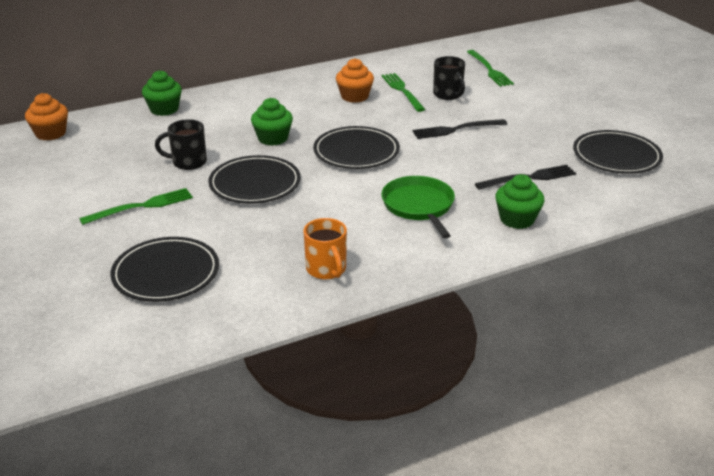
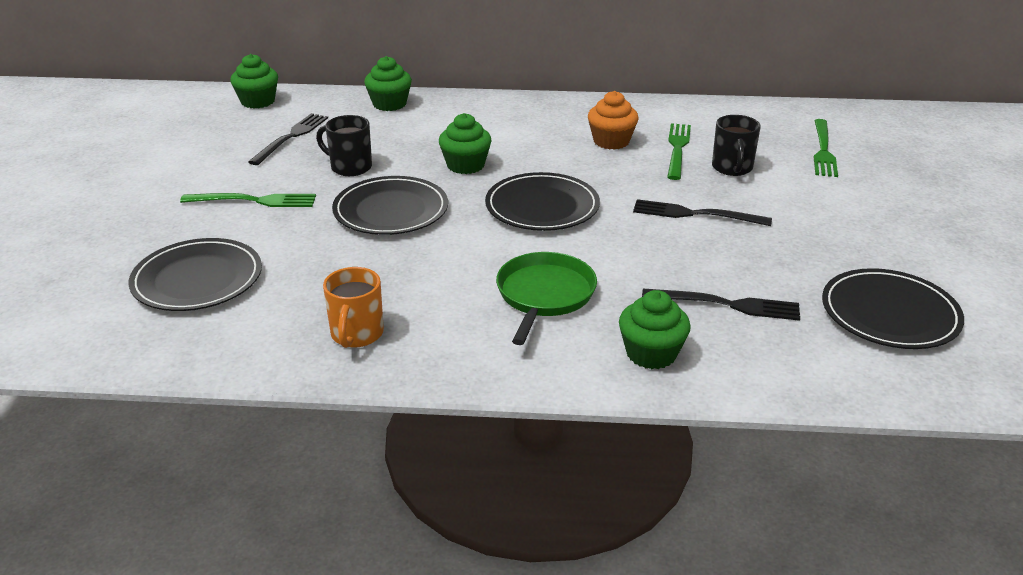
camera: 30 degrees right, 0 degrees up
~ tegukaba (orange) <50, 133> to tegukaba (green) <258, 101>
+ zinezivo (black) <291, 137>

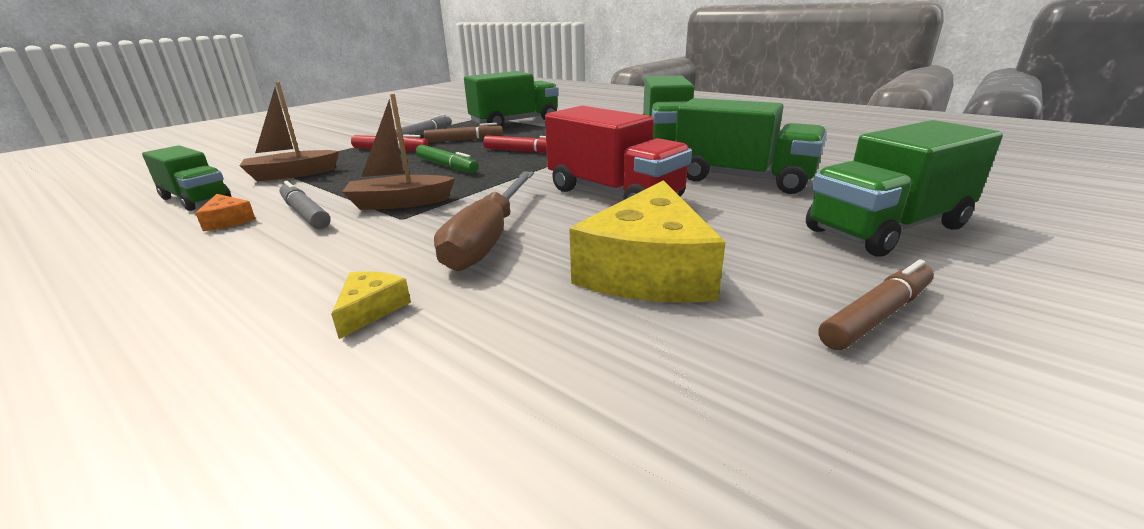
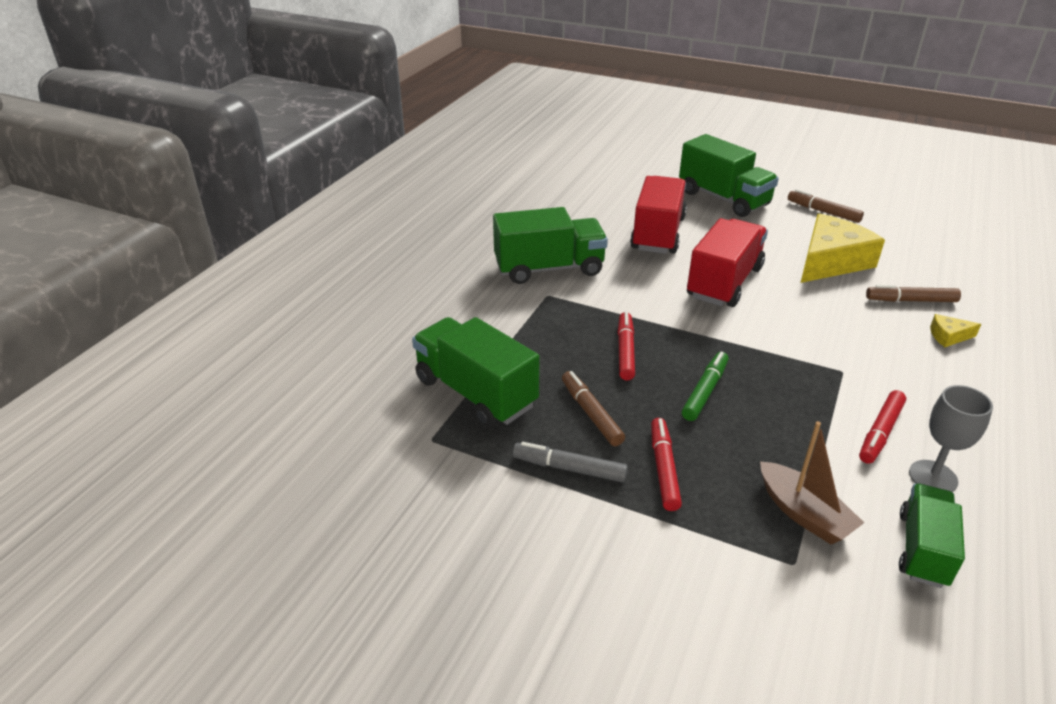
camera: 105 degrees left, 10 degrees up
~ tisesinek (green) <742, 179> to tisesinek (red) <658, 234>
~ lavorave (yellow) <648, 270> = <831, 261> 45 degrees counterclockwise
~ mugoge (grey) <305, 214> to mugoge (red) <880, 432>
+ mugoge (brown) <911, 300>
~ lavorave (orange) <227, 221> to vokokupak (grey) <933, 477>
- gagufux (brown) <400, 203>
- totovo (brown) <488, 238>

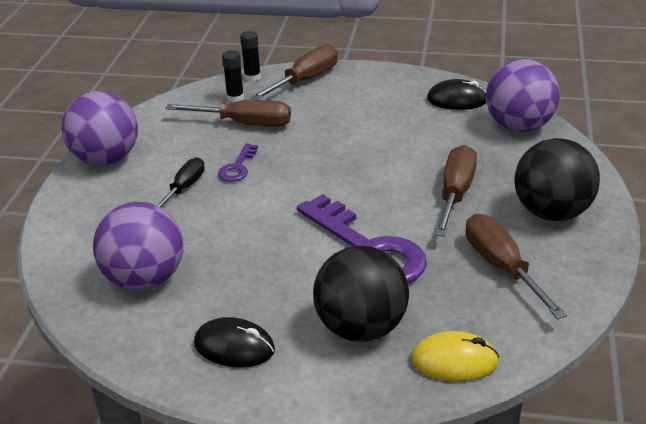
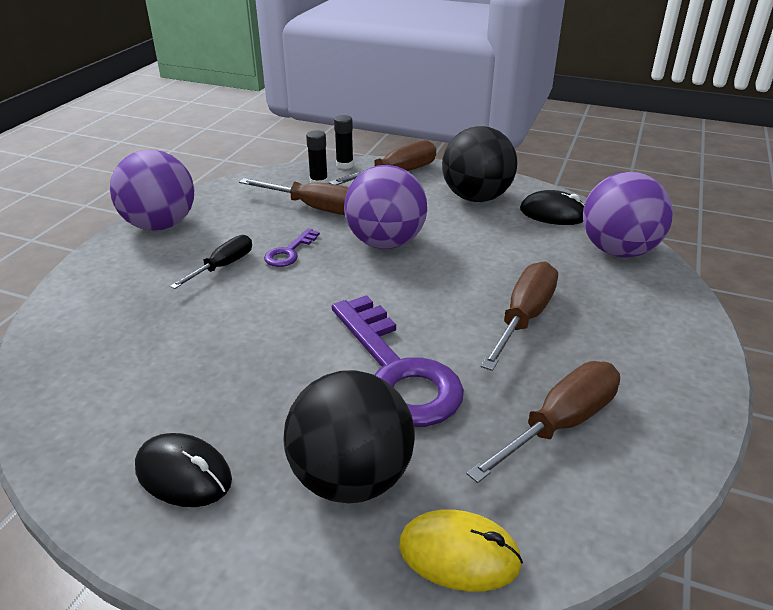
camera: 10 degrees right, 0 degrees up
~ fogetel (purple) <145, 279> to <385, 243>
~ fogetel (black) <552, 213> to <476, 198>
~ totovo (brown) <502, 268> = <559, 424> 60 degrees clockwise

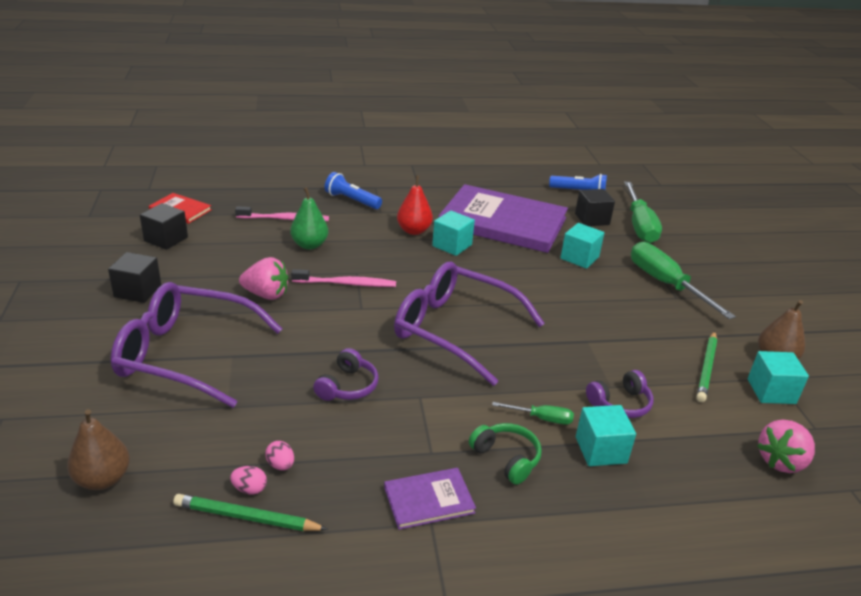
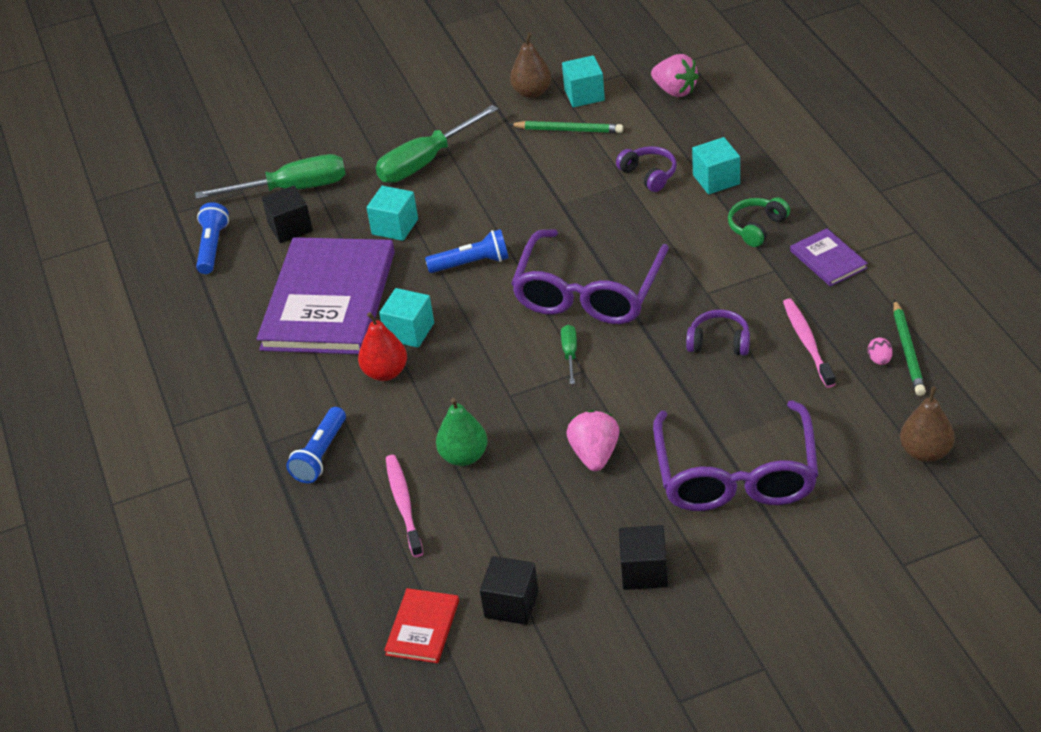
camera: 95 degrees left, 10 degrees up
+ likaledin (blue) <472, 263>
~ totovo (green) <541, 418> to <570, 354>
~ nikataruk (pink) <347, 284> to <807, 342>
- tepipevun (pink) <280, 465>

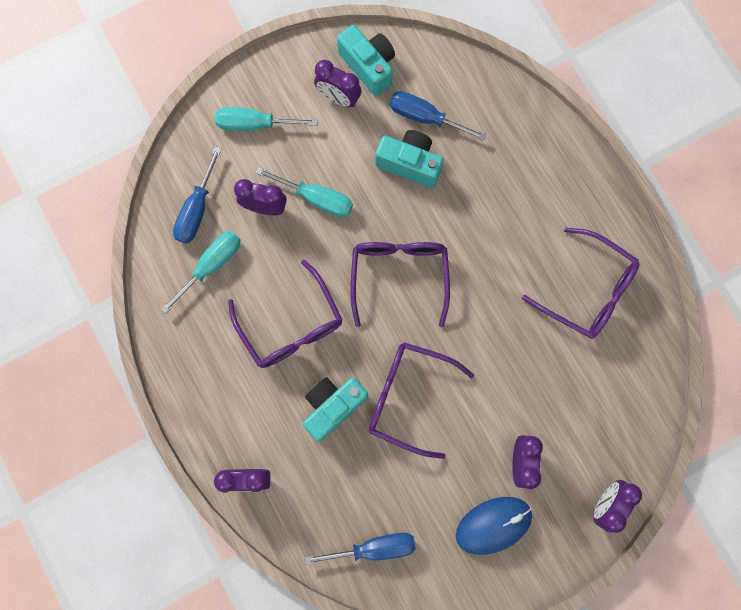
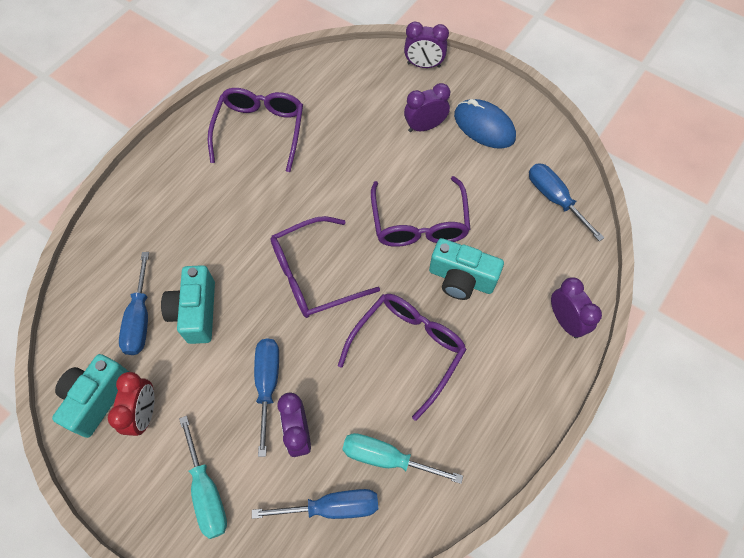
camera: 115 degrees left, 15 degrees down
~ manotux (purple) <338, 98> to manotux (red) <145, 413>
~ totovo (turquoise) <316, 198> to totovo (blue) <268, 384>

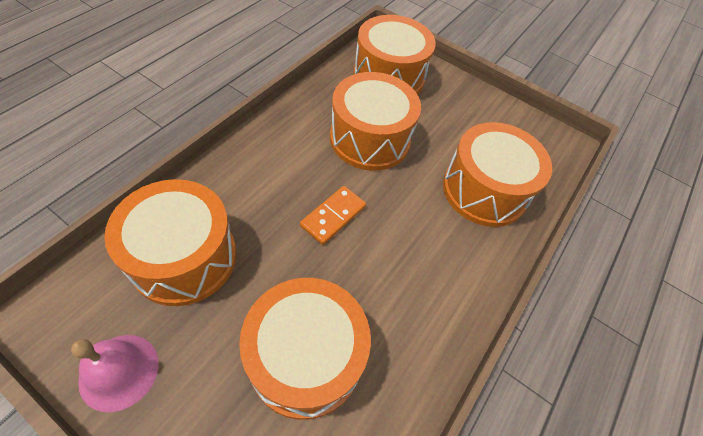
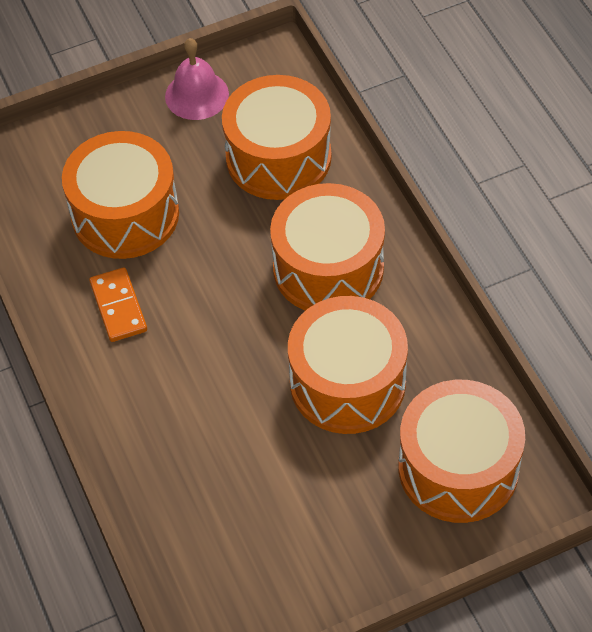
camera: 130 degrees right, 0 degrees up
~ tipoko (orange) <333, 216> to <118, 307>
~ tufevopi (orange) <484, 190> to <328, 268>

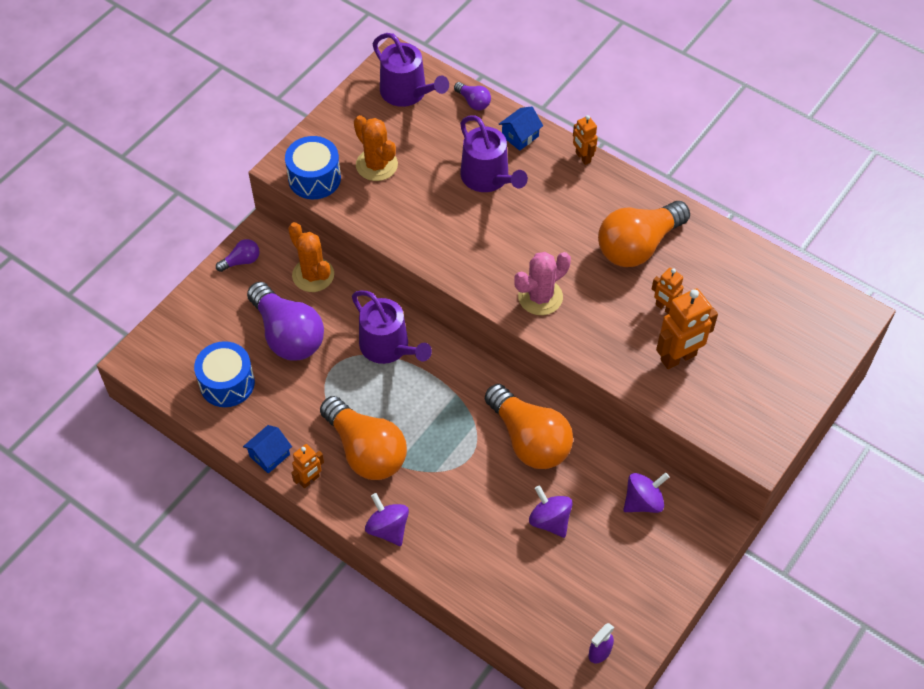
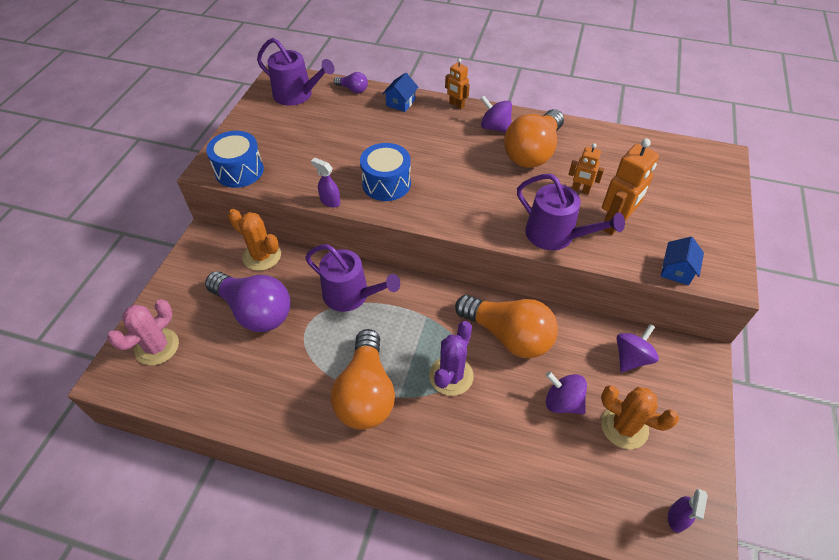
camera: 20 degrees left, 5 degrees down
~ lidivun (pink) <540, 297> to <157, 347>
+ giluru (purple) <330, 201>
~ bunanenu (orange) <366, 451> = <366, 393> 60 degrees clockwise
~ tufevopi (blue) <227, 383> to <386, 183>
+ lidivun (purple) <451, 376>
~ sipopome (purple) <388, 528> to <495, 127>
~ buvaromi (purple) <488, 178> to <555, 235>
~ lidivun (orange) <376, 165> to <624, 427>
~ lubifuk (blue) <269, 455> to <676, 270>
- bunanenu (purple) <241, 261>
- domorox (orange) <309, 480>

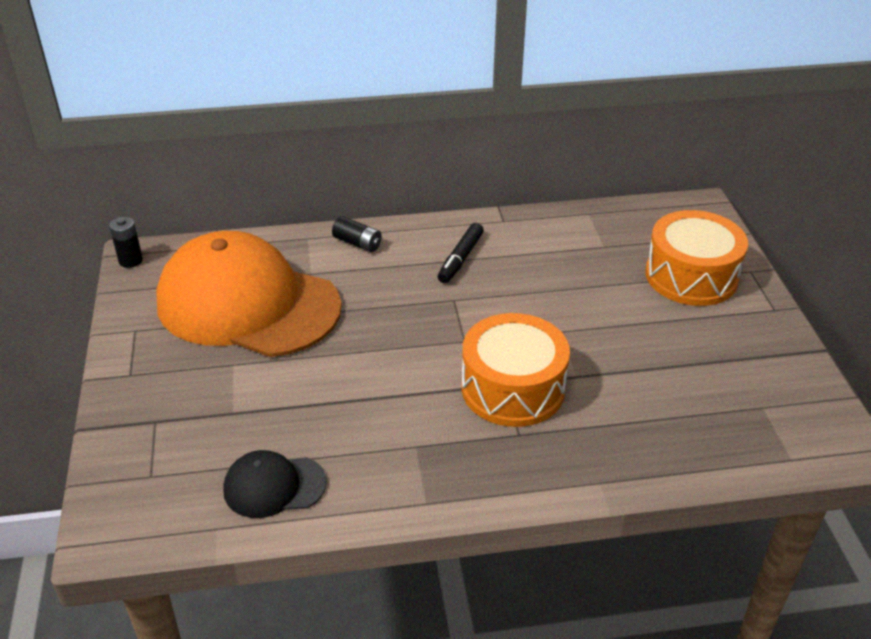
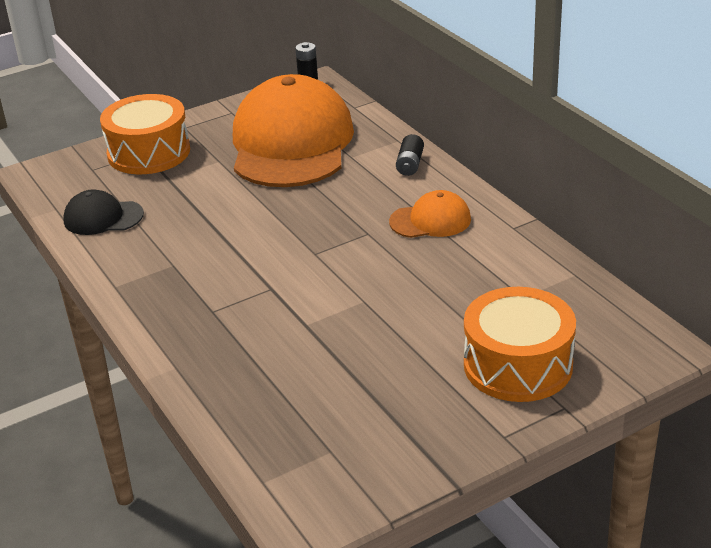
camera: 70 degrees right, 5 degrees down
~ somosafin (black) <274, 486> = <103, 217> 60 degrees counterclockwise
~ tufevopi (orange) <513, 388> to <149, 152>
~ mugoge (black) <460, 259> to somosafin (orange) <430, 220>

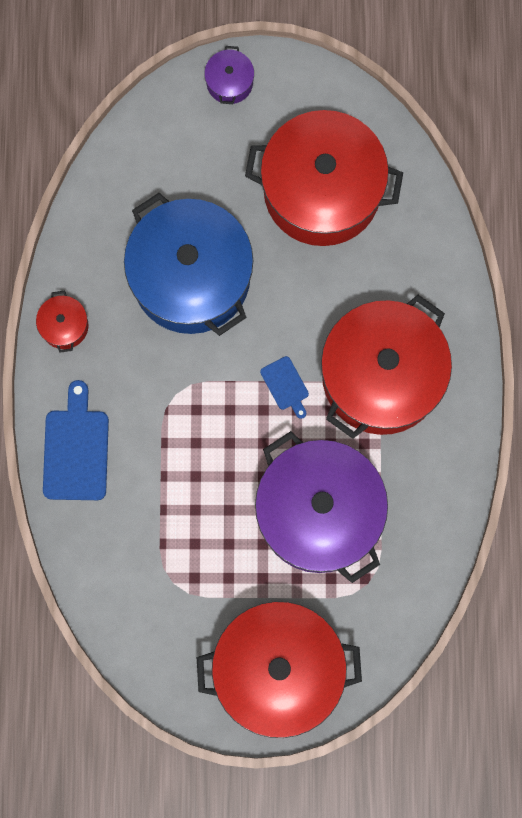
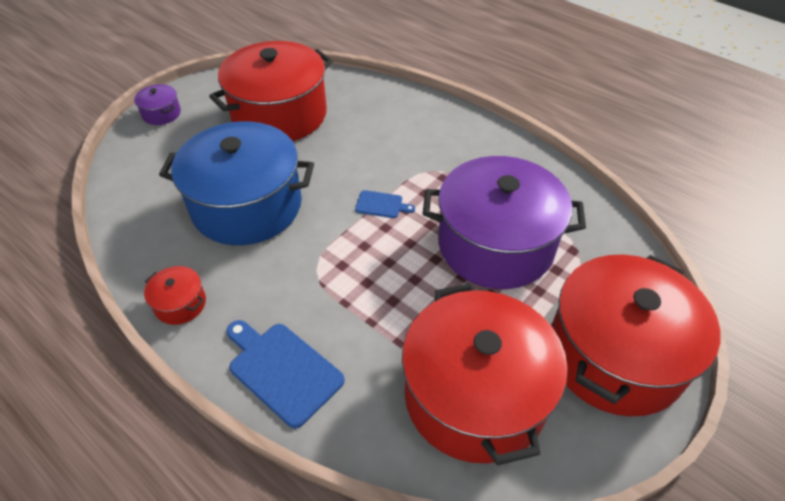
camera: 50 degrees left, 30 degrees down
~ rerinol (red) <381, 376> to <475, 395>

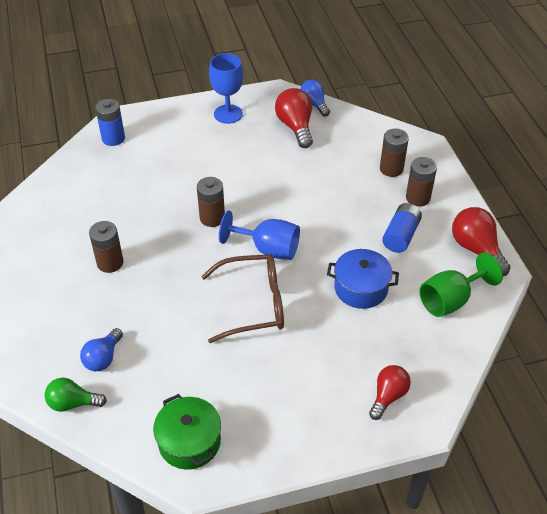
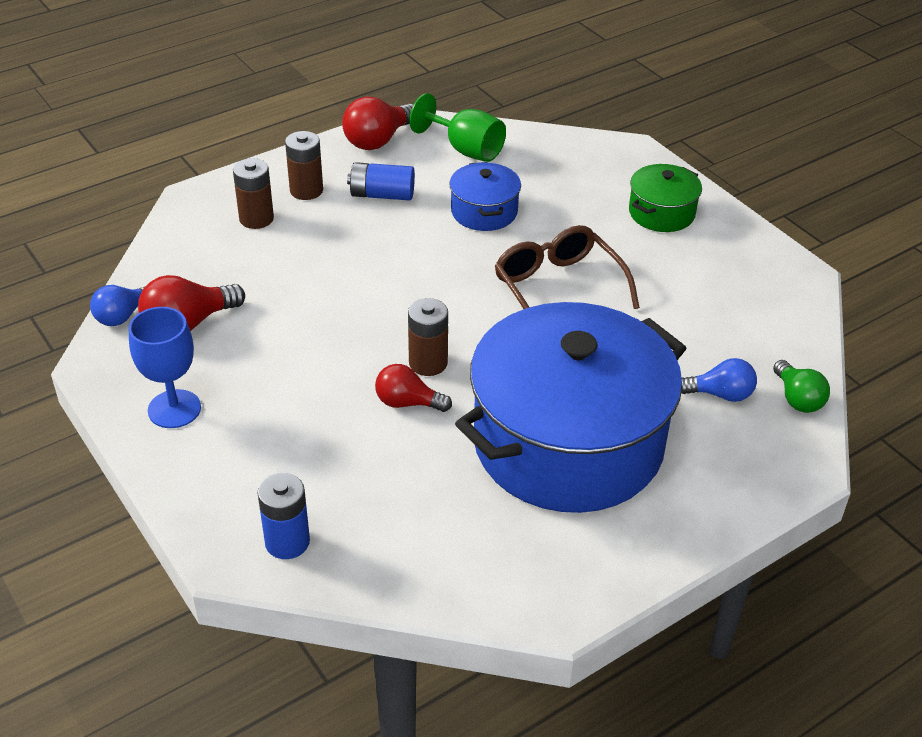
camera: 110 degrees left, 5 degrees down
~ bunanenu (red) <388, 396> to <407, 403>
~ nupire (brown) <110, 263> to rerinol (blue) <568, 443>
~ rerinol (green) <189, 442> to <661, 213>
- vokokupak (blue) <268, 249>

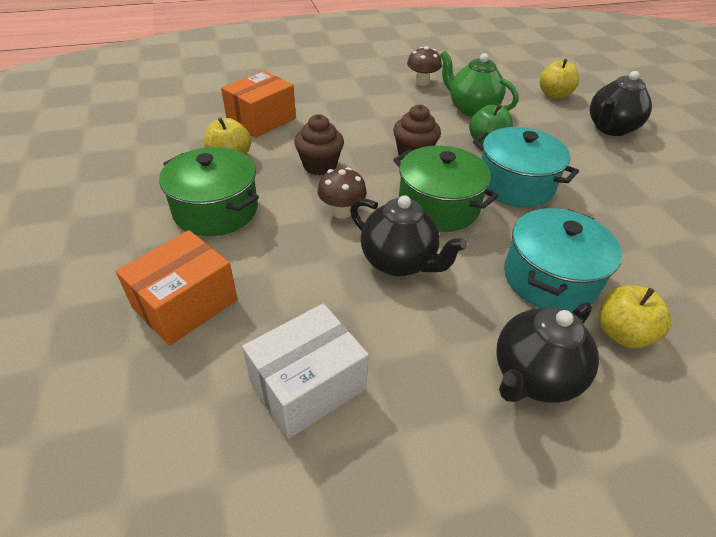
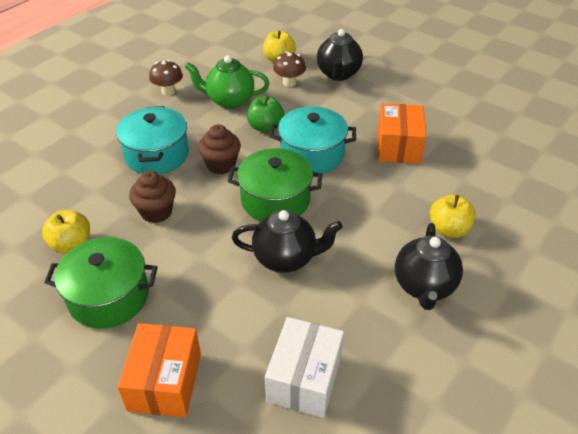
camera: 35 degrees left, 0 degrees up
~ rerinol (turquoise) <550, 278> to <157, 155>
~ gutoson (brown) <341, 212> to <289, 83>
~ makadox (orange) <261, 120> to <398, 146>

